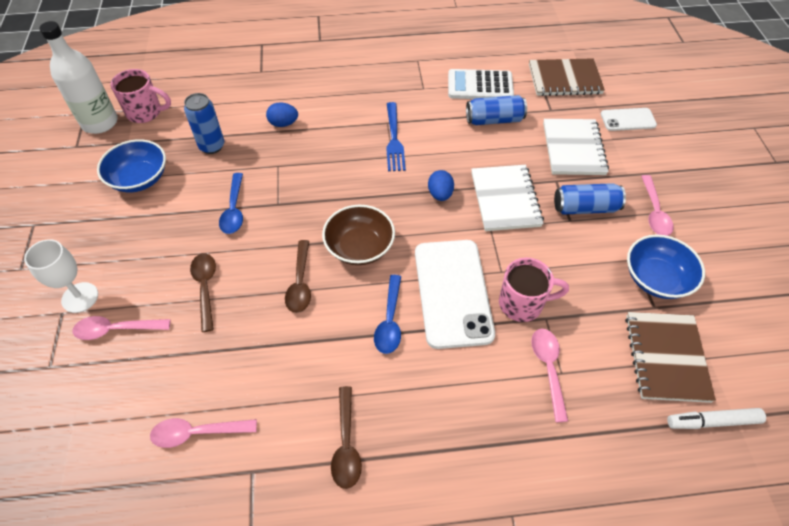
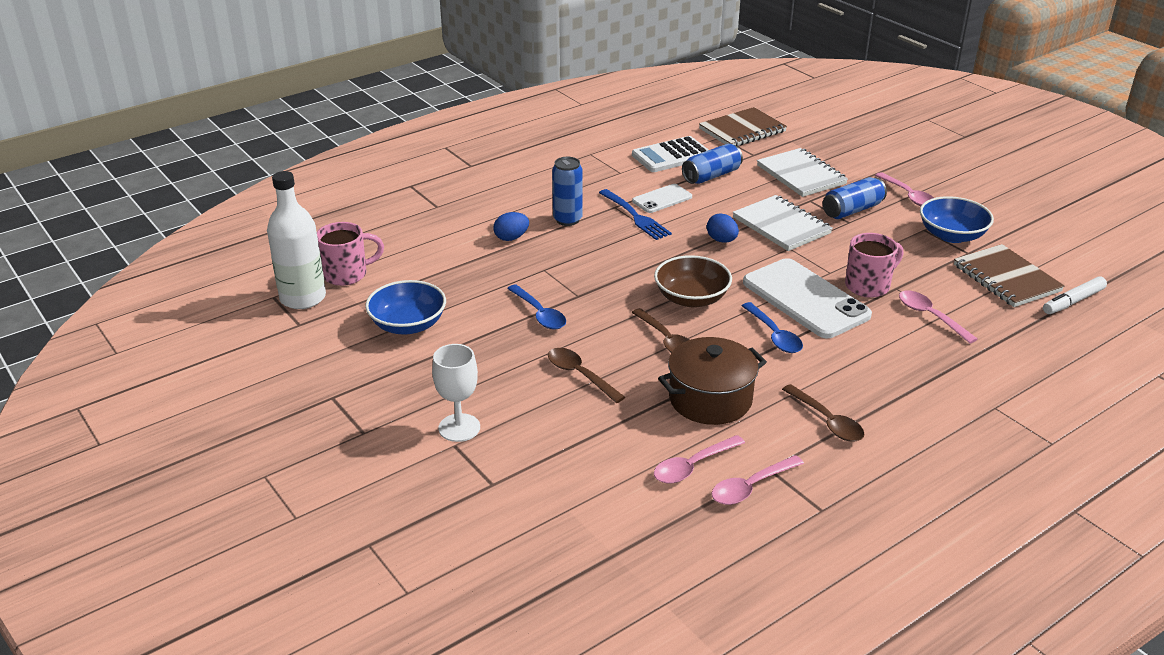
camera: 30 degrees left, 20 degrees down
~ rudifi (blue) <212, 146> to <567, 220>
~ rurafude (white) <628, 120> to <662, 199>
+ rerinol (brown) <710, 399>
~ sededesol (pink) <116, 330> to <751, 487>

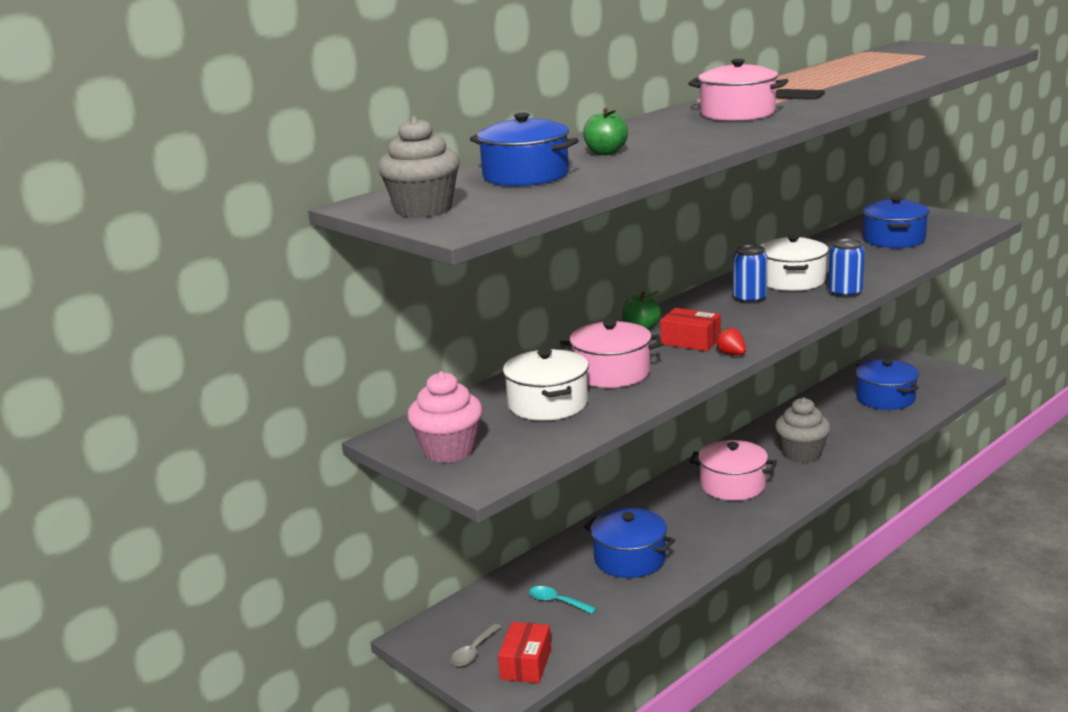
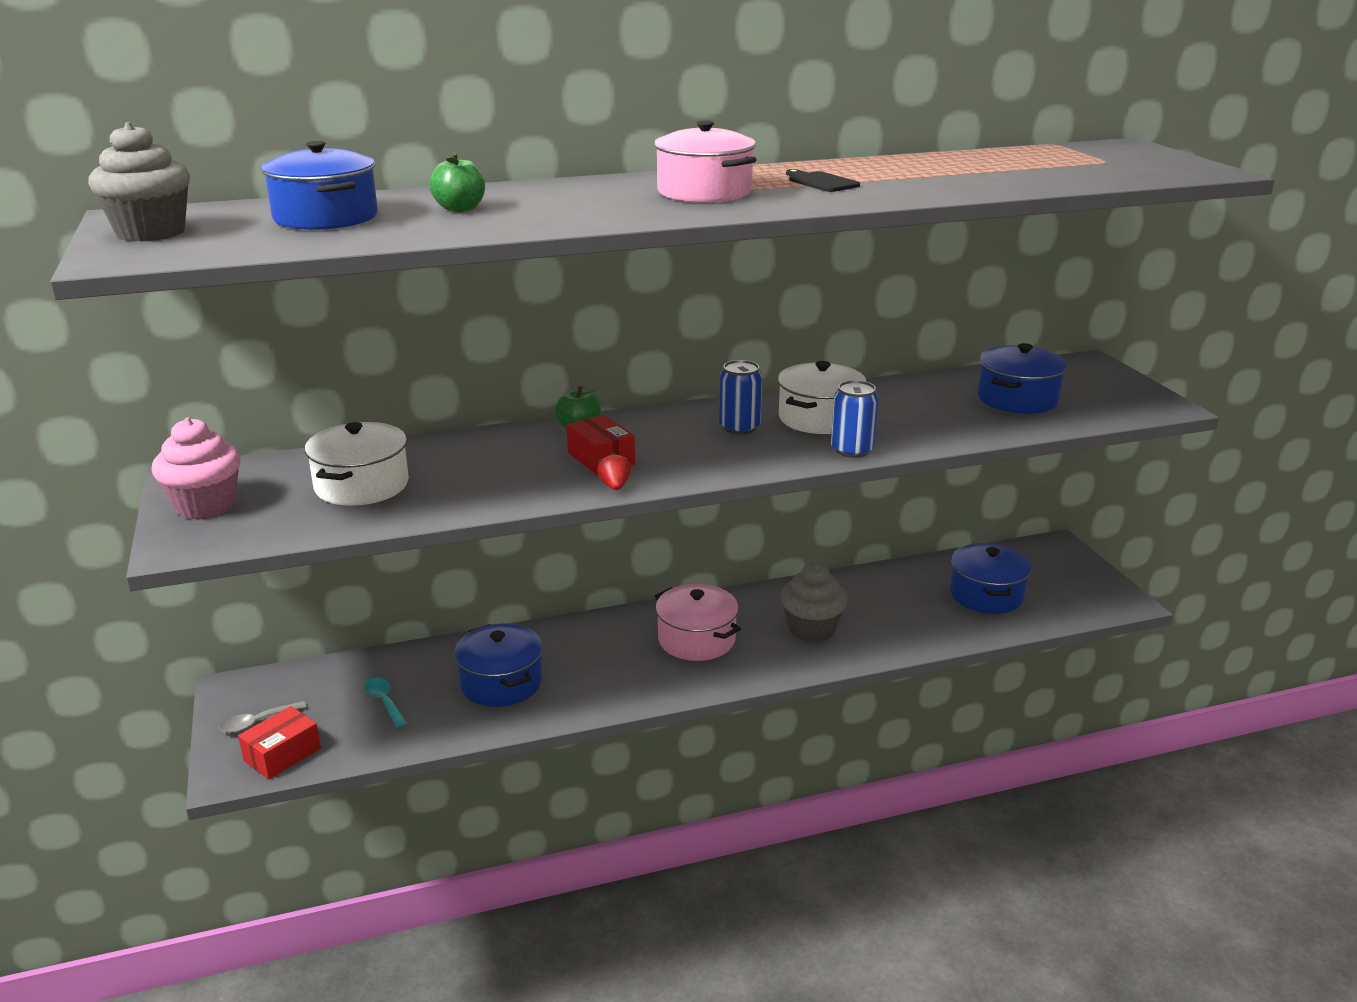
camera: 25 degrees right, 5 degrees up
- rerinol (pink) <612, 373>

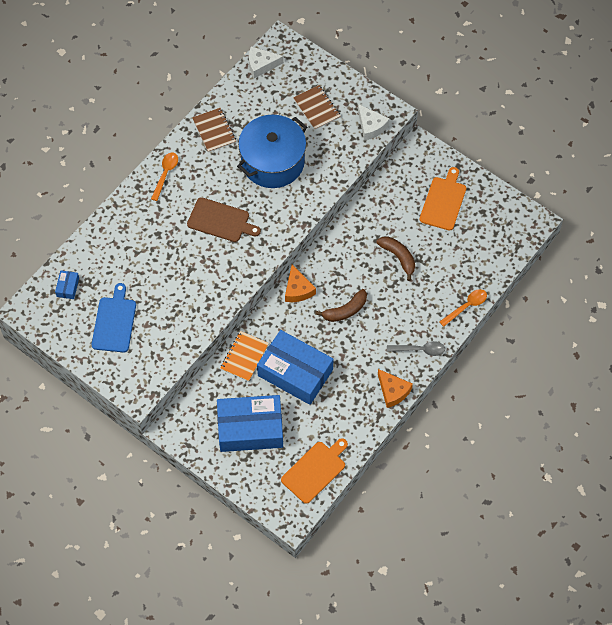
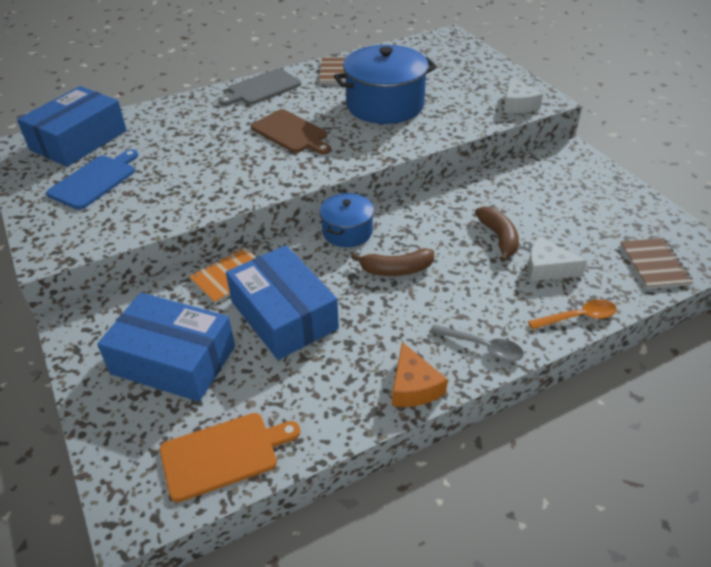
camera: 25 degrees right, 20 degrees down
~ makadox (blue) <67, 287> = <79, 140> x2.48
~ sededesol (orange) <165, 174> to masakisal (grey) <262, 88>
~ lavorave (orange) <298, 289> to rerinol (blue) <347, 231>
~ lavorave (white) <261, 65> to <547, 268>
~ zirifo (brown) <317, 108> to <654, 265>
- masakisal (orange) <443, 201>

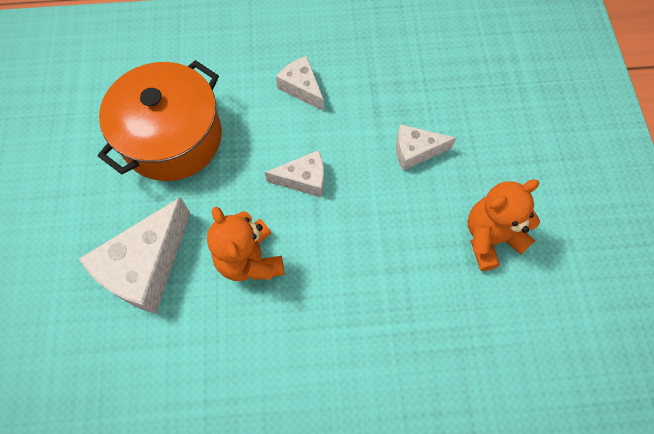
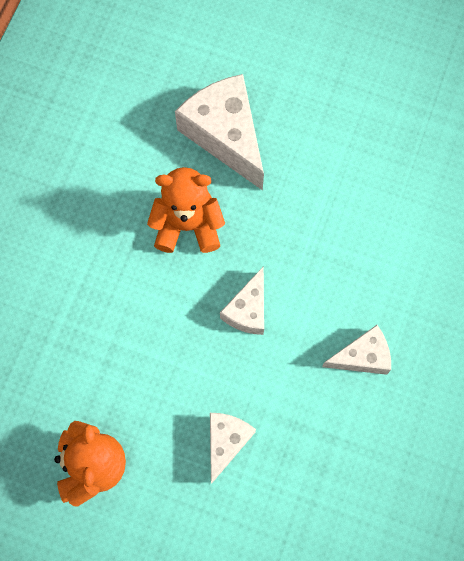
camera: 115 degrees right, 5 degrees up
- rerinol (orange) <172, 138>

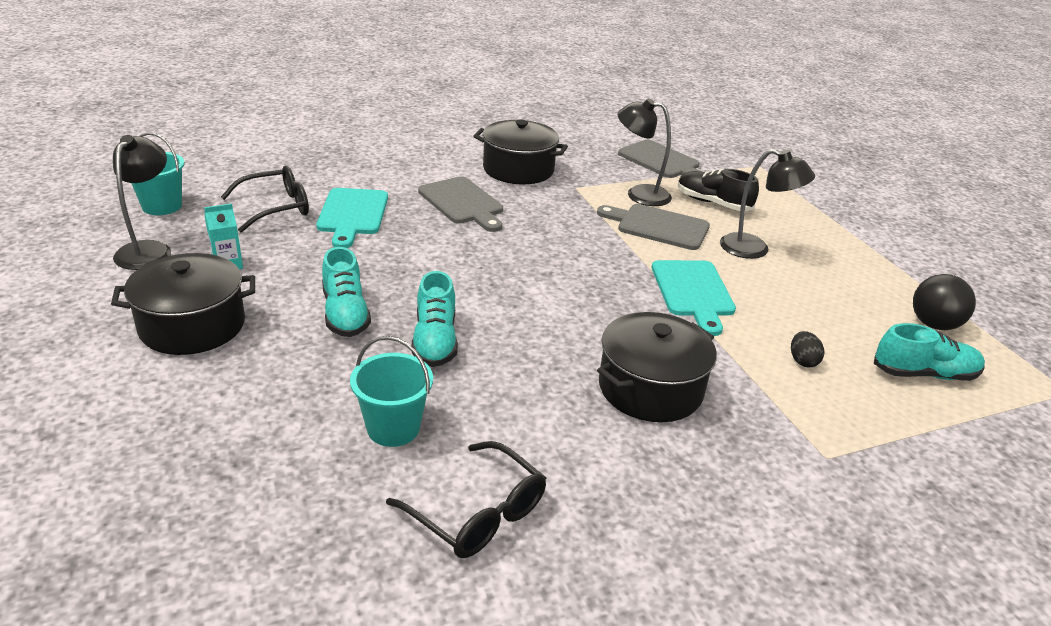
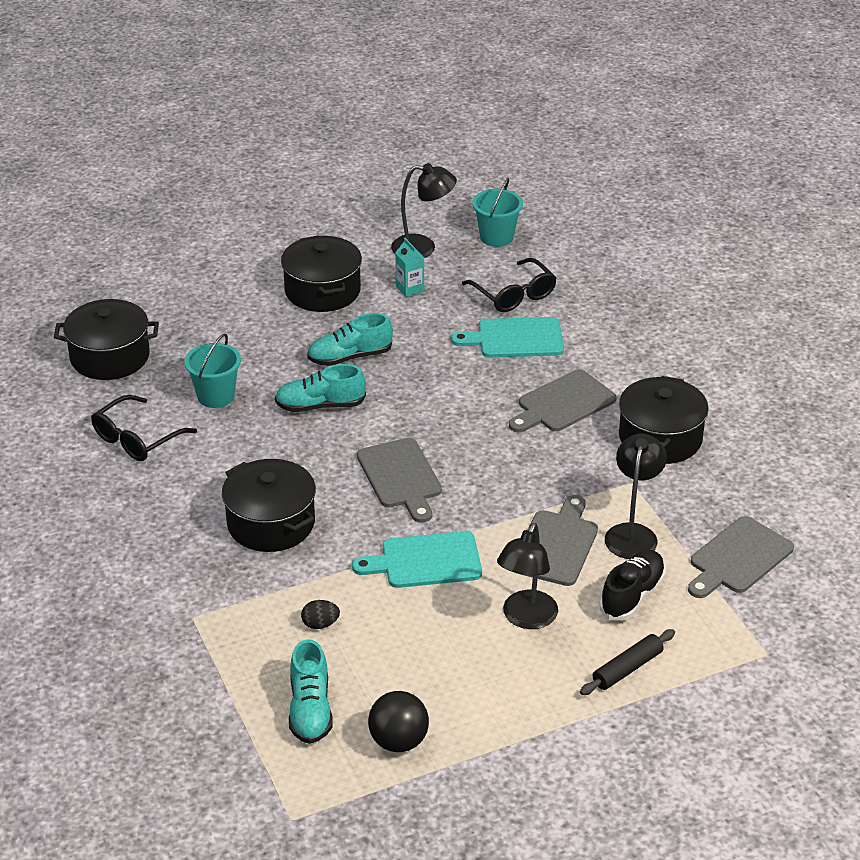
camera: 90 degrees right, 5 degrees up
+ rerinol (black) <110, 357>
+ masakisal (grey) <401, 477>
+ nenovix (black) <627, 669>

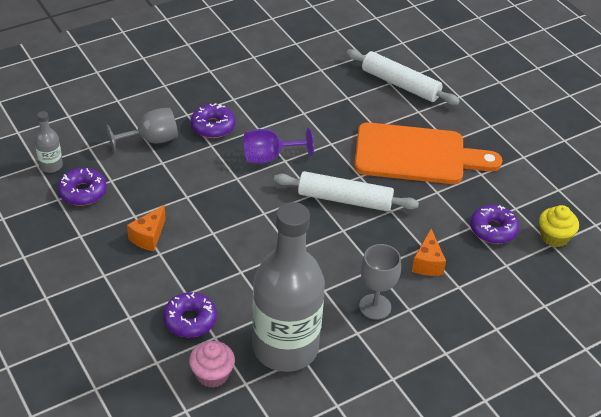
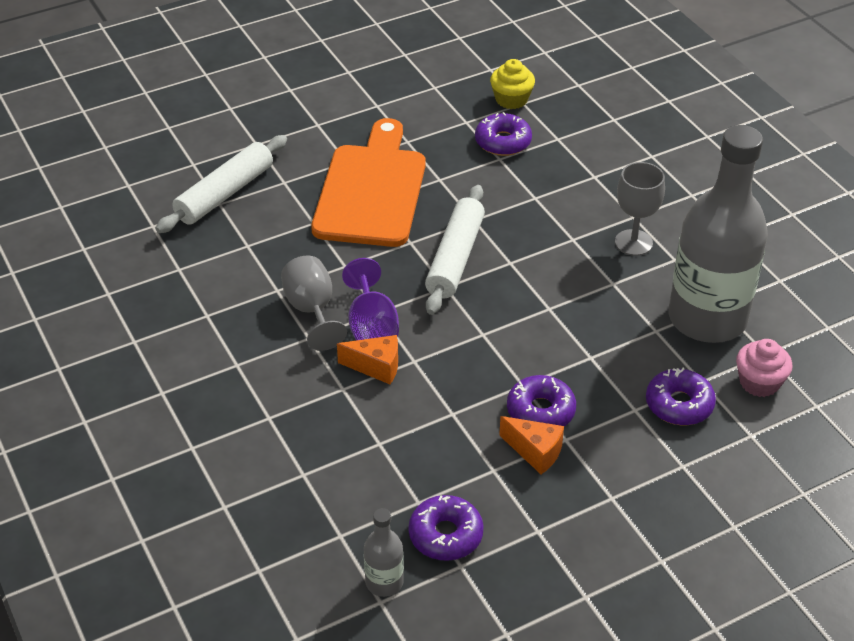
camera: 85 degrees left, 0 degrees up
~ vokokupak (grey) <151, 140> to <312, 310>
~ lavorave (orange) <427, 263> to <376, 367>
~ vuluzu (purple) <213, 126> to <540, 411>

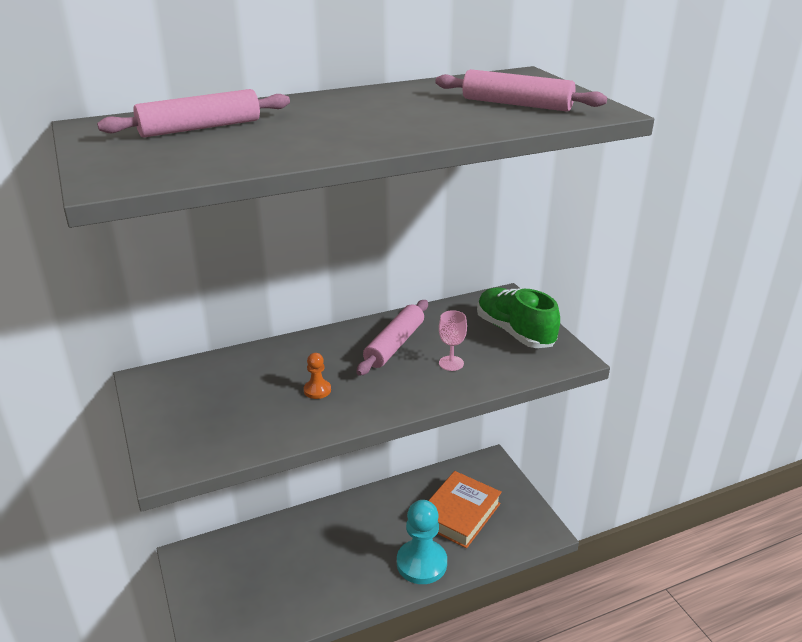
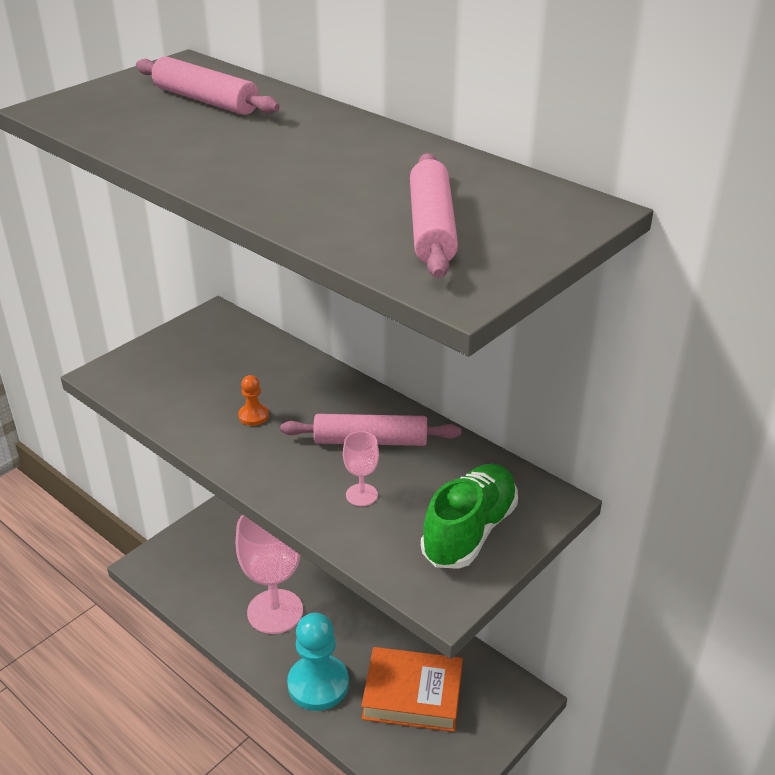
camera: 65 degrees right, 5 degrees up
+ vokokupak (pink) <275, 611>

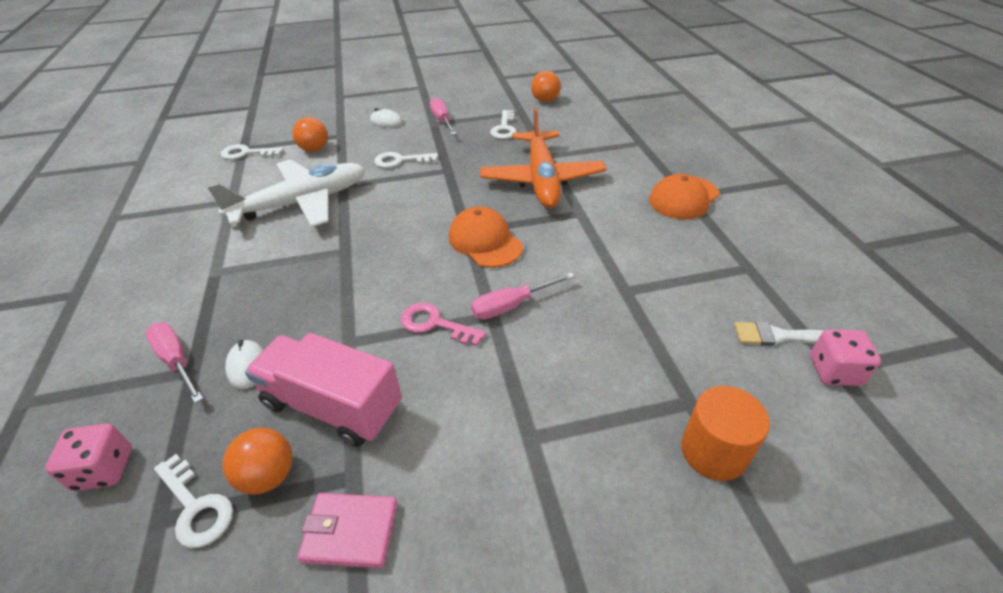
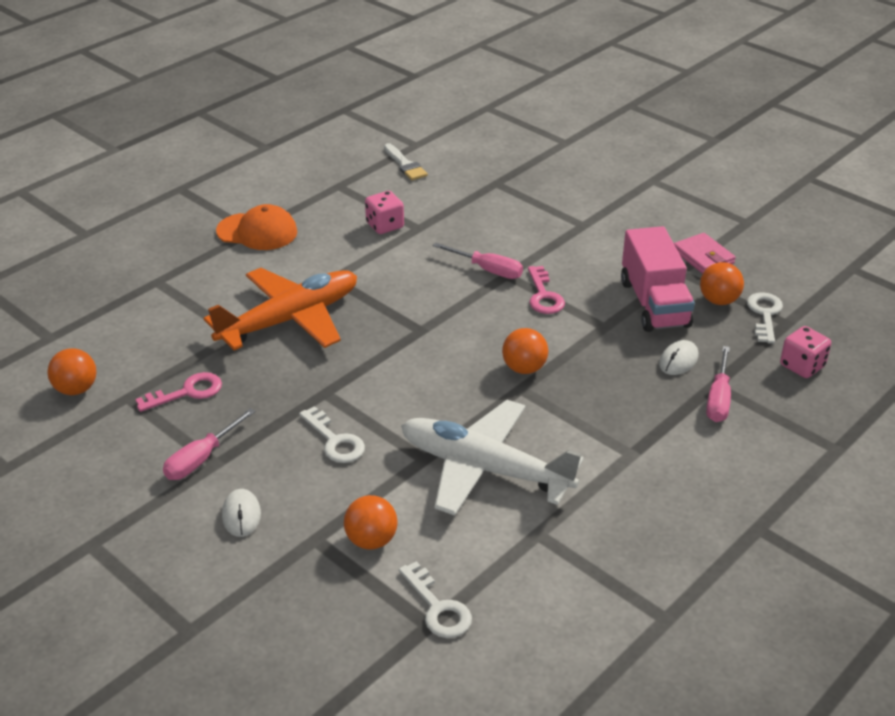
camera: 125 degrees left, 5 degrees down
~ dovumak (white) <504, 128> to dovumak (pink) <187, 392>
~ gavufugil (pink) <834, 371> to <385, 225>
+ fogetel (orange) <524, 368>
- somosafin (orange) <485, 241>
- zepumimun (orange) <713, 451>

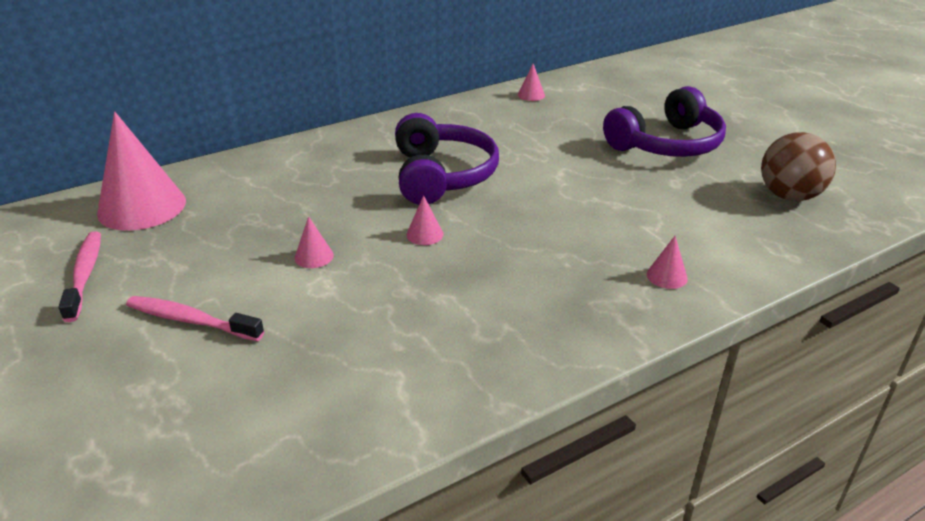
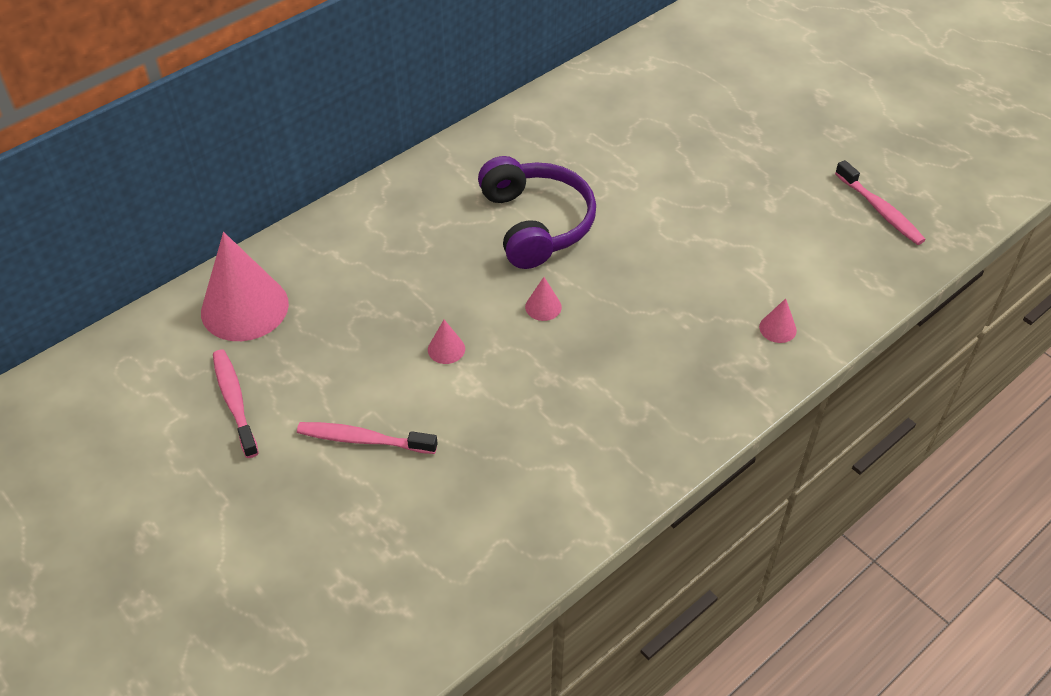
camera: 10 degrees left, 15 degrees up
~ fogetel (brown) <789, 196> to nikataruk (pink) <880, 210>
- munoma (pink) <531, 95>
- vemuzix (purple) <666, 144>

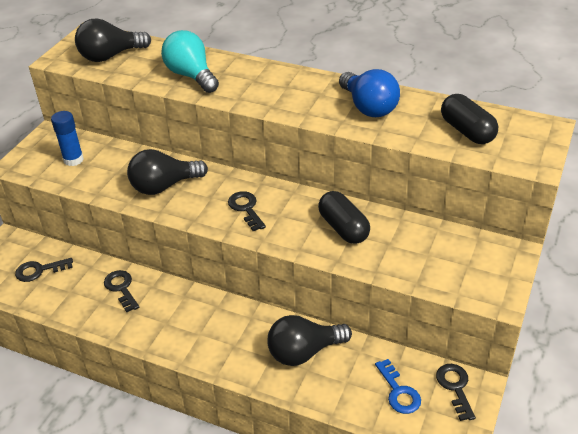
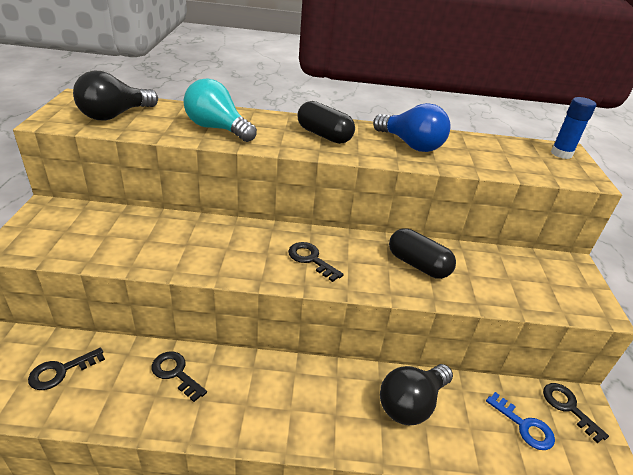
camera: 25 degrees left, 5 degrees down
~ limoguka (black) <467, 131> to <324, 135>
~ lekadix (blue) <73, 160> to <561, 154>
- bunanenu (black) <164, 186>

